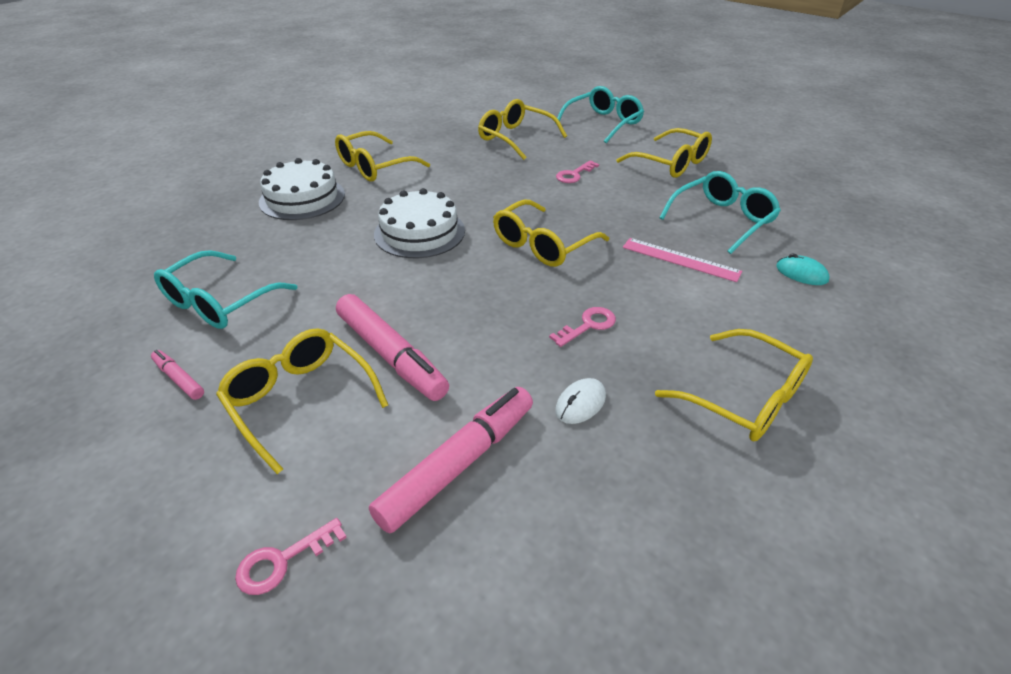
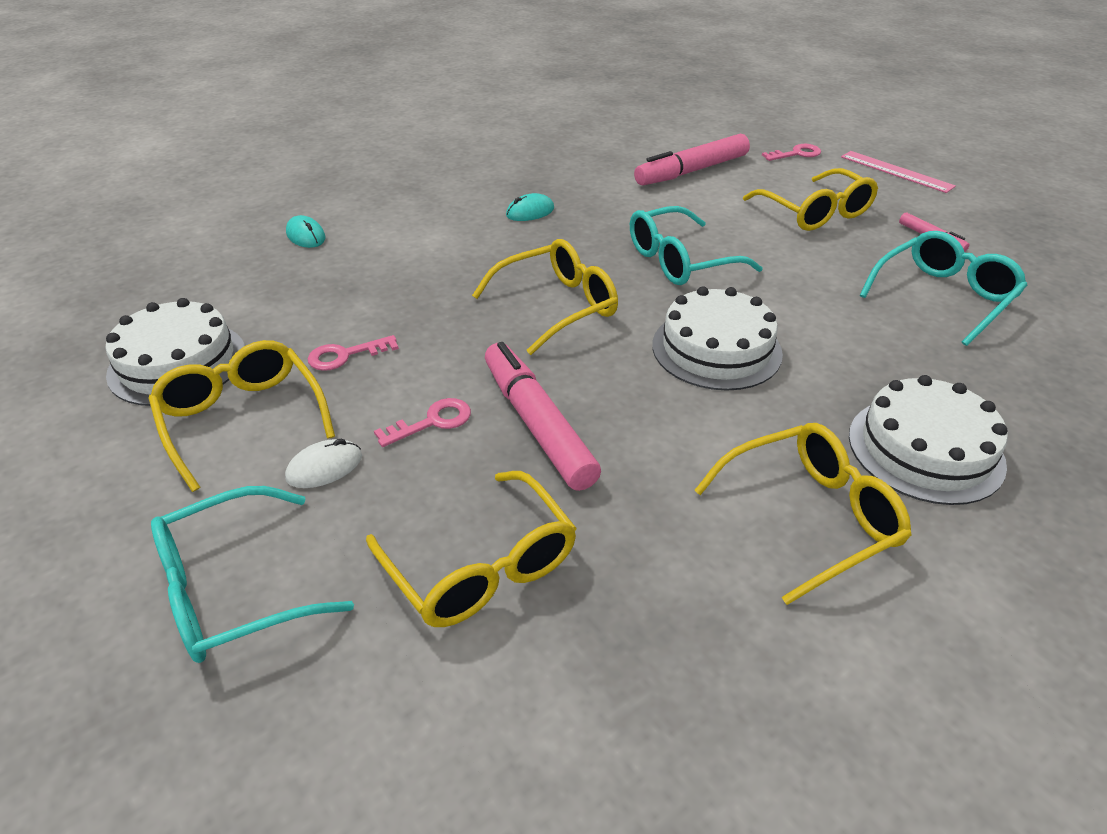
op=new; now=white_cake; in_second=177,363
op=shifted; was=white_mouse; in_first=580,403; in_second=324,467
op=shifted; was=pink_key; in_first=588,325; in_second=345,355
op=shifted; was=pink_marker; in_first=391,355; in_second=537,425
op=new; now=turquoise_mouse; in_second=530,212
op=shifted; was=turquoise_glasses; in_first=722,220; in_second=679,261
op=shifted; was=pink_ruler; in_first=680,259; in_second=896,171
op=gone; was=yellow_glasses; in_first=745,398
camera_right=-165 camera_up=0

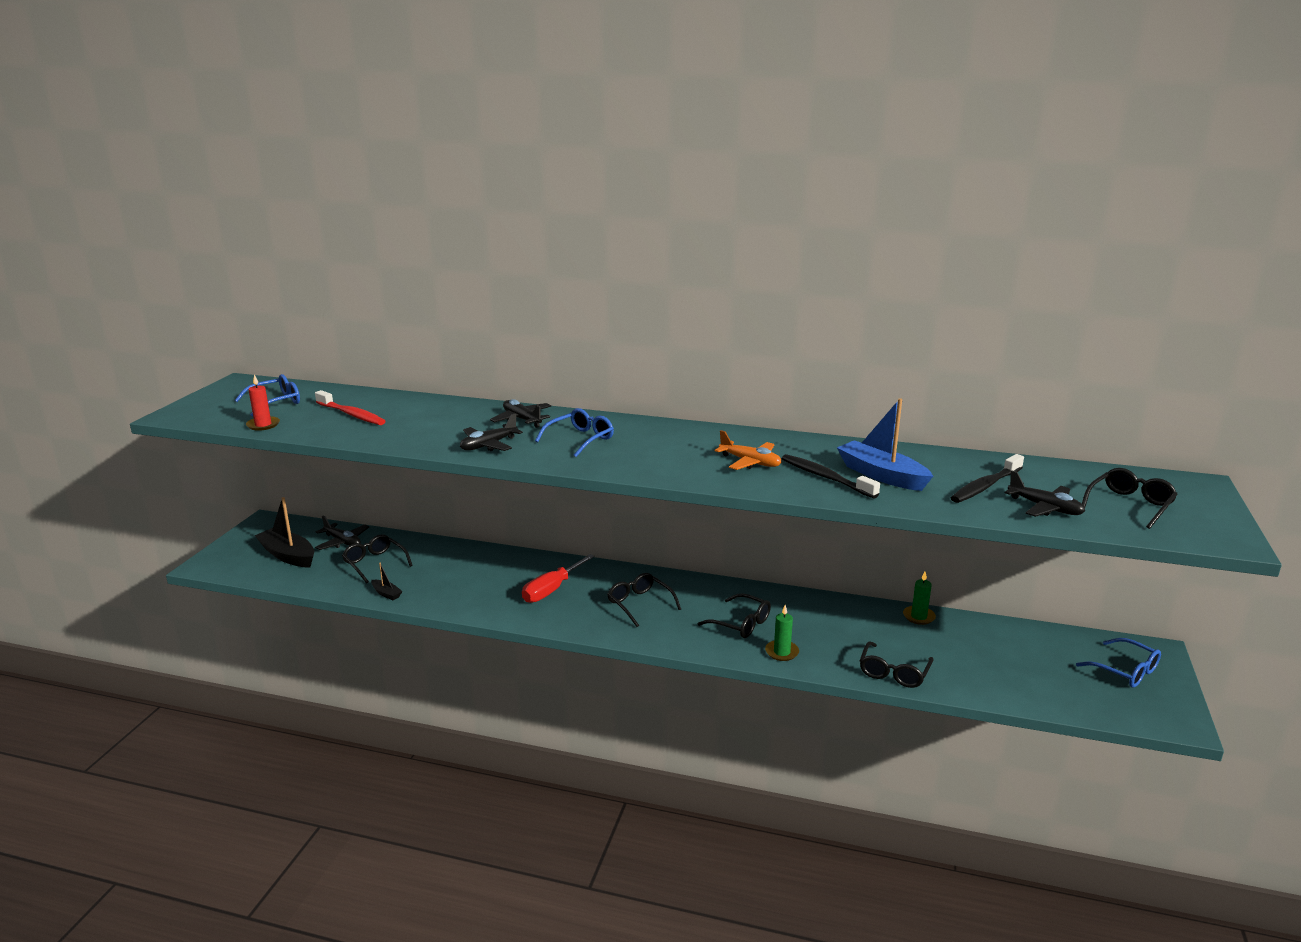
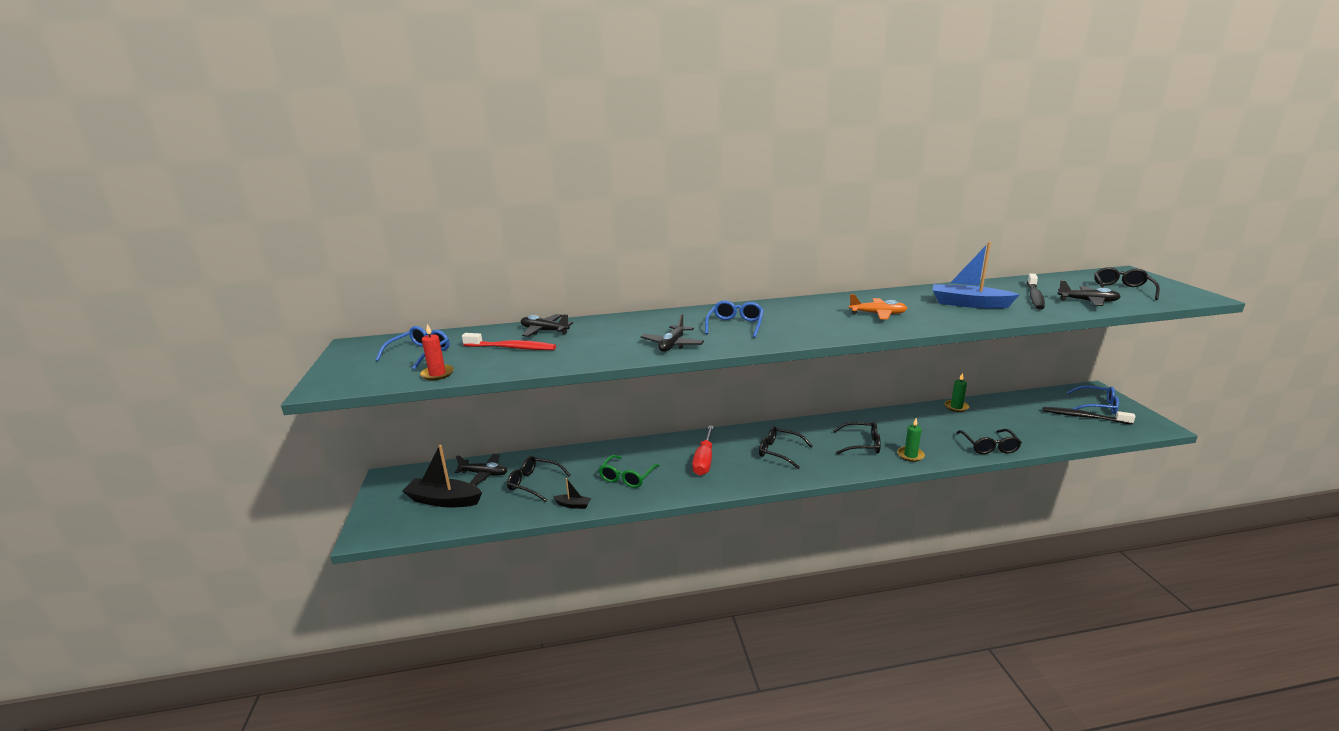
op=shifted; was=black_plane; in_first=522,419; in_second=544,331
op=new; now=green_glasses; in_second=627,477
op=shifted; was=black_toothbrush; in_first=826,477; in_second=1083,417
camera_right=-25 camera_up=0

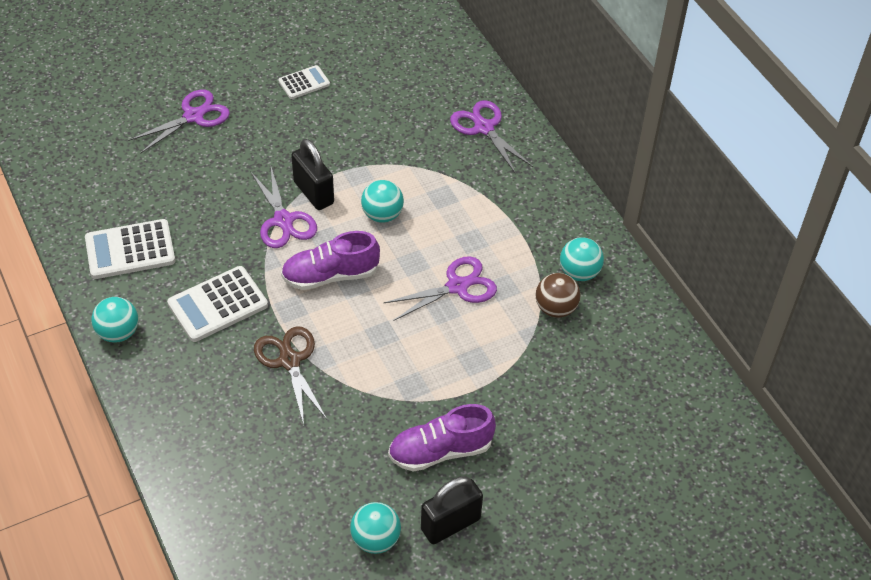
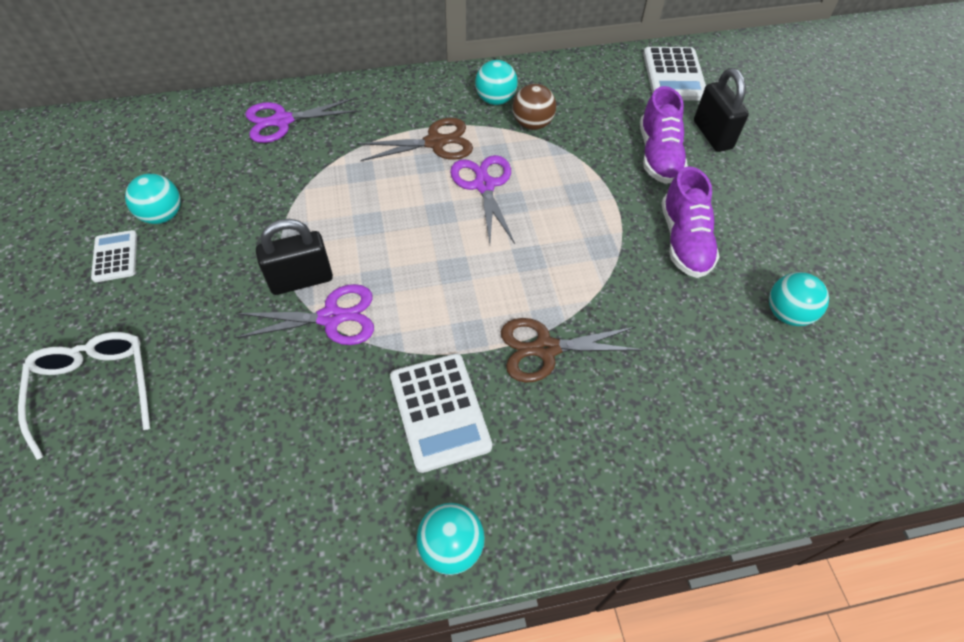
op=swapped; was=purple_scissors; now=white_glasses; in_first=194,116; in_second=95,389
op=shifted; was=turquoise_ball; in_first=382,215; in_second=163,215
op=new; now=brown_scissors; in_second=435,142
op=shifted; was=purple_shoe; in_first=330,275; in_second=658,155
op=shifted; was=white_calculator; in_first=130,250; in_second=674,75
op=shifted; was=black_padlock; in_first=450,524; in_second=712,135
camera_right=-75 camera_up=5

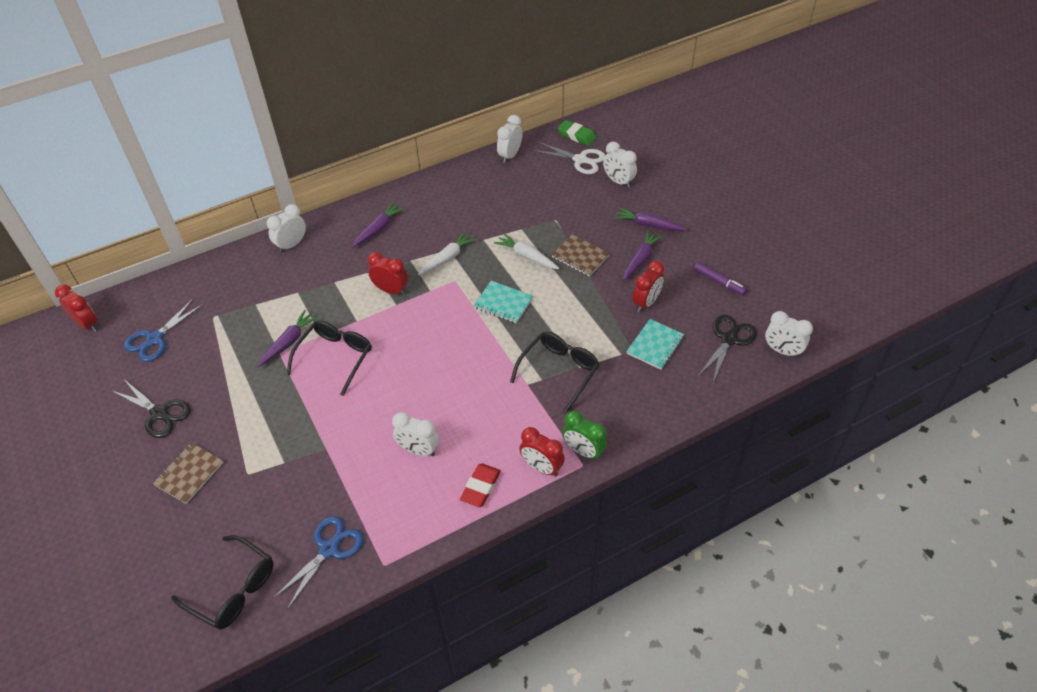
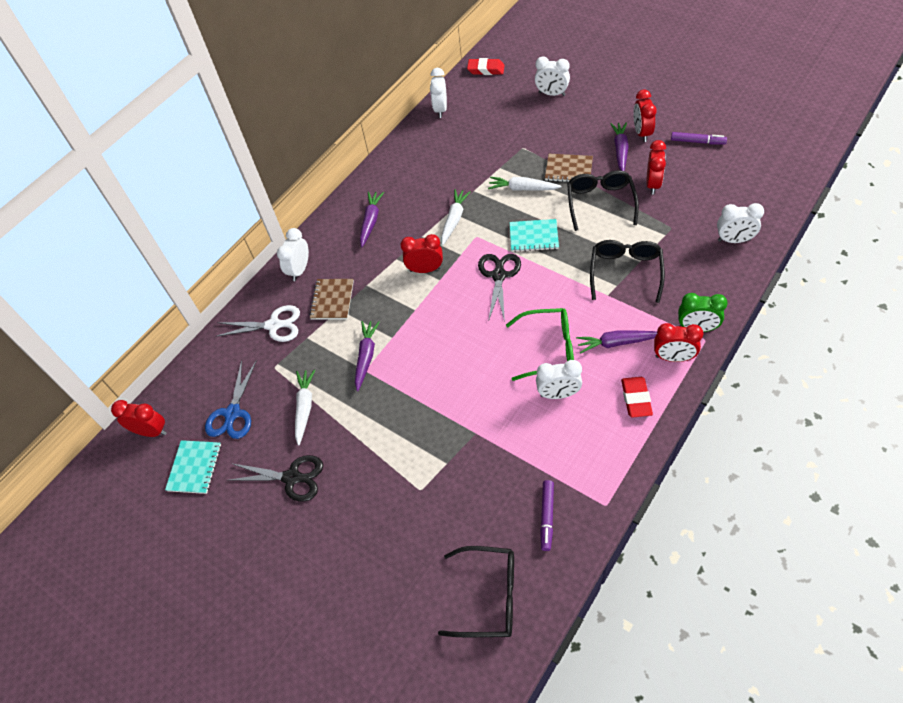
op=shifted; was=turquoise_notebook; in_first=655,345; in_second=194,467
op=shifted; was=white_scissors; in_first=580,160; in_second=273,325
op=new; now=white_carrot; in_second=304,408
op=shifted; was=brown_notebook; in_first=189,474; in_second=332,300
op=repainted; was=green_eraser; now=red_eraser; in_first=576,135; in_second=486,69
op=shifted; was=black_scissors; in_first=729,339; in_second=499,275
op=new; now=green_glasses; in_second=549,349
op=swapped; was=blue_scissors; now=purple_marker; in_first=329,549; in_second=547,517
op=shifted; was=black_glasses; in_first=335,357; in_second=600,202
op=shifted; was=purple_carrot; in_first=648,225; in_second=616,343
op=new; now=red_clock; in_second=641,133
op=shifted; was=white_clock; in_first=782,351; in_second=734,240
camera_right=-20 camera_up=5

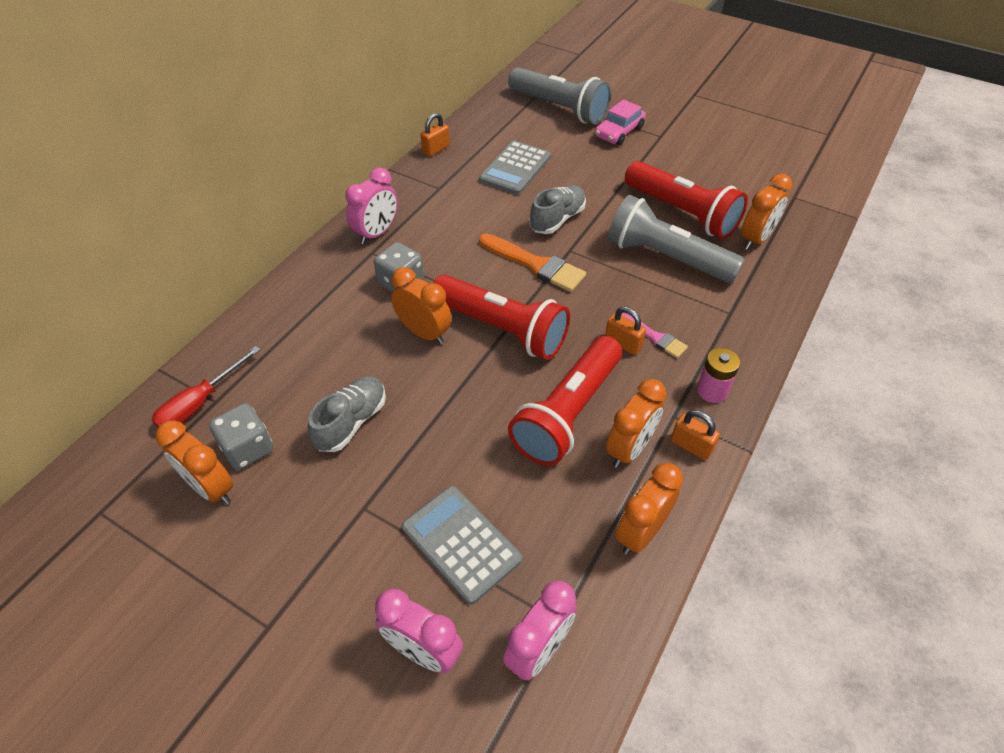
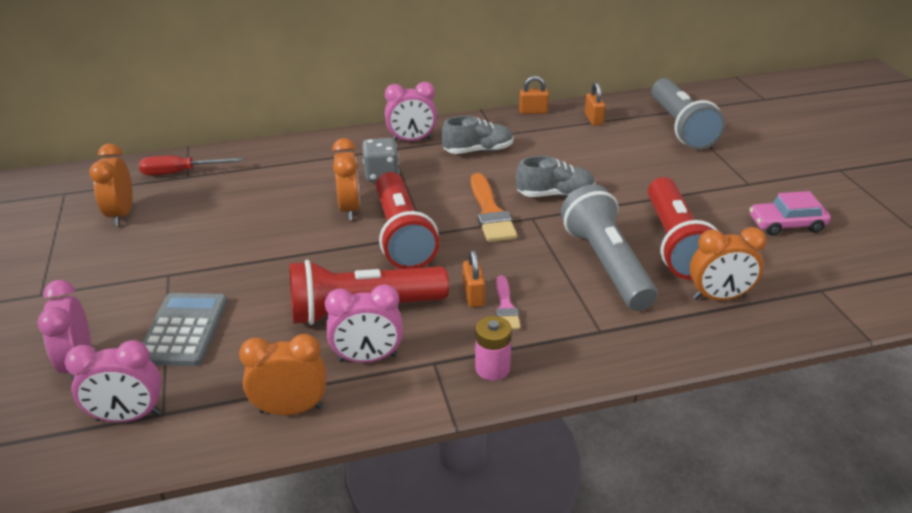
op=repainted; was=orange_clock; now=pink_clock; in_first=629,449; in_second=368,358
op=shifted; was=grey_shoe; in_first=351,422; in_second=478,151
op=shifted; was=orange_padlock; in_first=691,446; in_second=593,119
op=shifted; was=pink_car; in_first=619,132; in_second=786,225
op=gone; was=grey_dice; in_first=248,449
op=gone; was=grey_calculator; in_first=515,168
camera_right=45 camera_up=-15

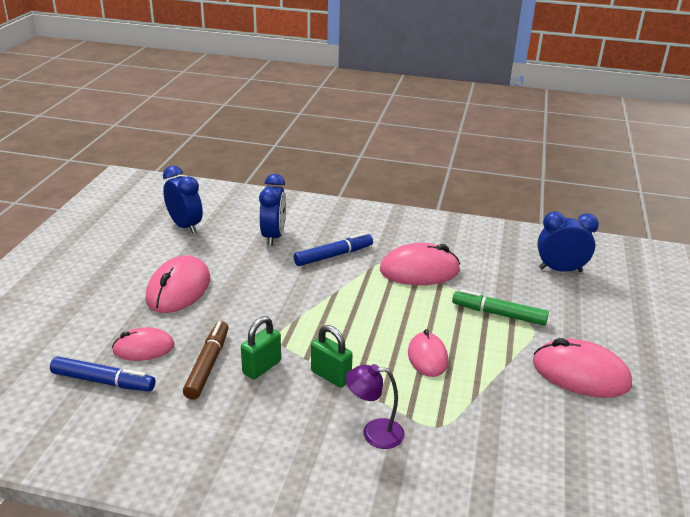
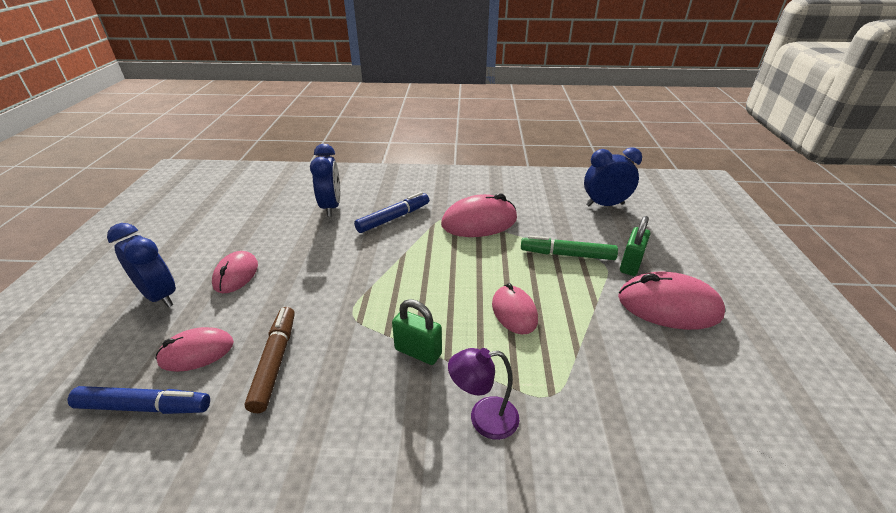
op=shifted; was=blue_clock; in_first=185,226; in_second=160,296
op=scaled; was=pink_mouse; in_first=178,289; in_second=236,275; ratio=0.63
op=shifted; was=green_padlock; in_first=261,367; in_second=630,265
camera_right=-10 camera_up=5

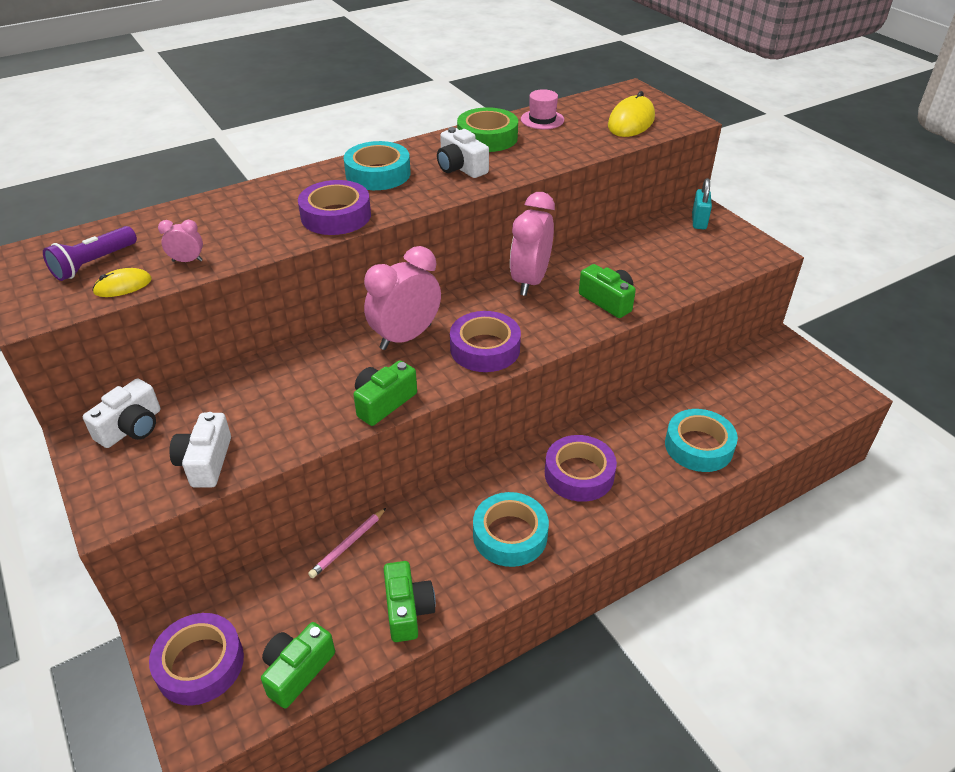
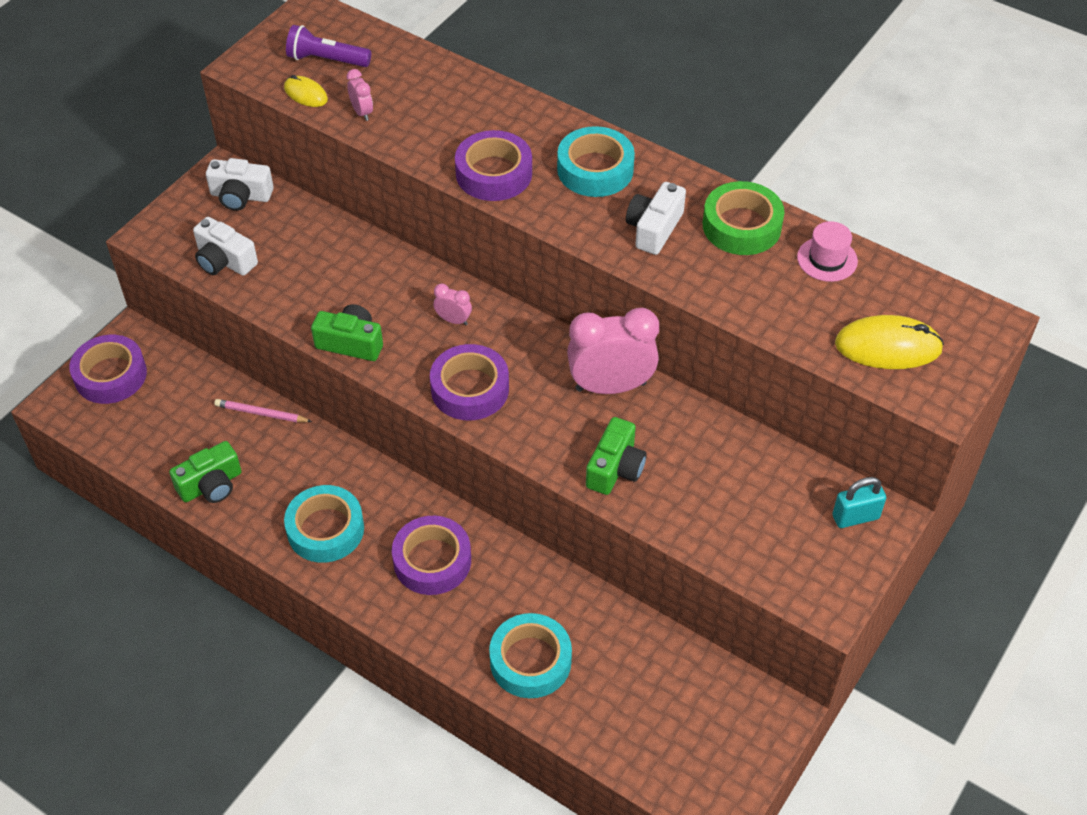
op=rotated; was=white_camera; in_first=205,462; in_second=224,261; clockwise=-120
op=scaled; was=pink_clock; in_first=405,337; in_second=453,320; ratio=0.45
op=gone; was=green_camera; in_first=297,671
camera_right=65 camera_up=10

